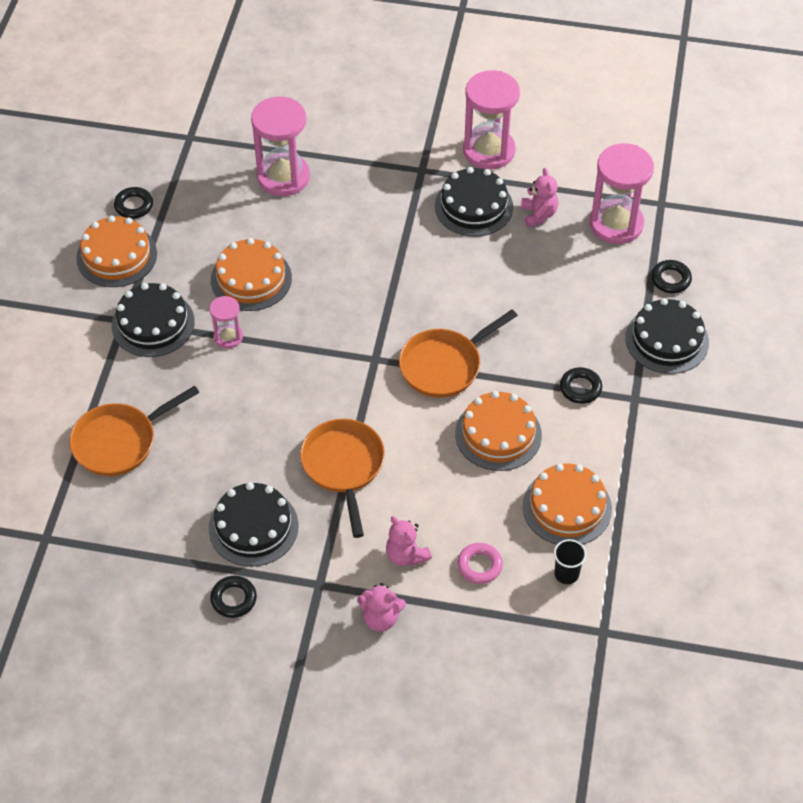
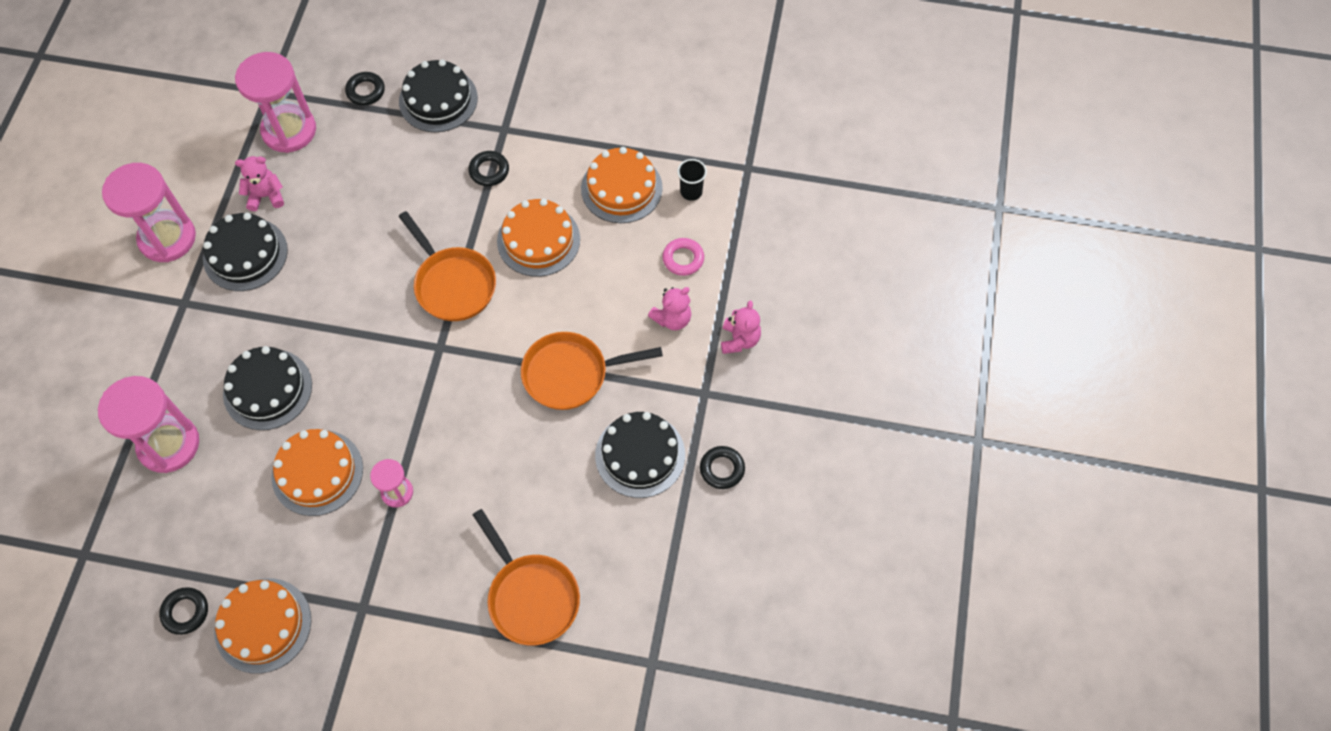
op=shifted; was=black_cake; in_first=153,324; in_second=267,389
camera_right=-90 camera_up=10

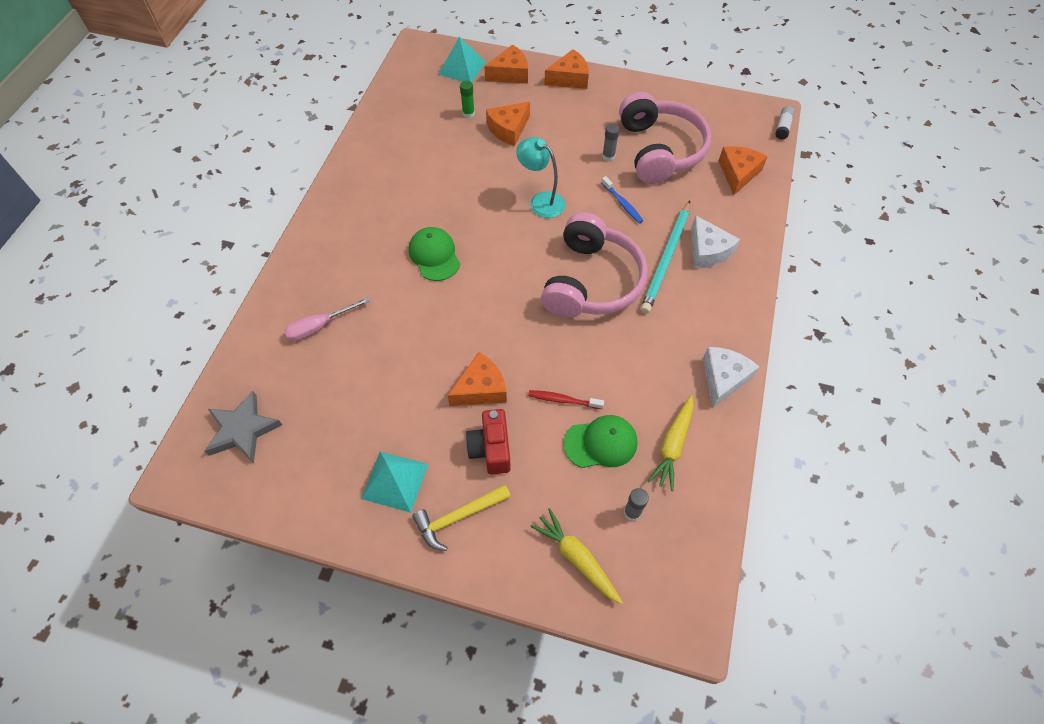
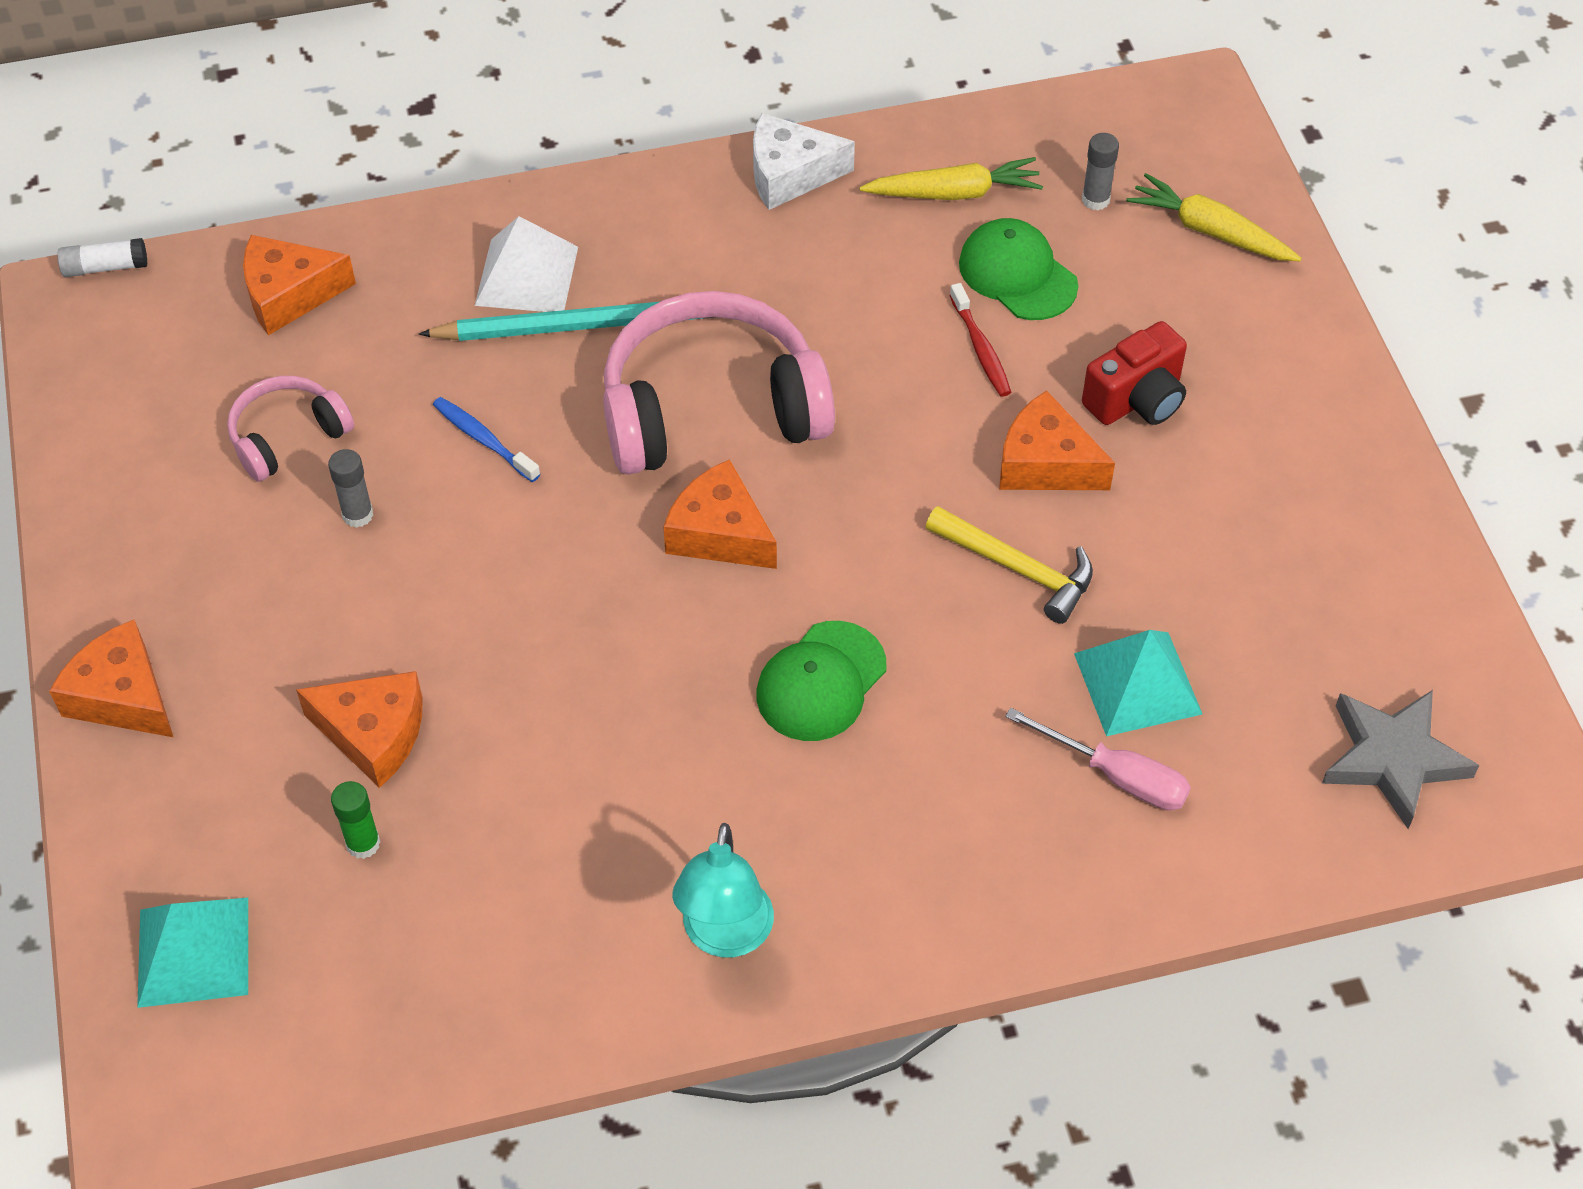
op=scaled; was=pink_headphones; in_first=660,150; in_second=288,437; ratio=0.52
op=rotated; was=blue_toothbrush; in_first=622,204; in_second=483,439; clockwise=-75
op=swapped; was=white_cheese; now=white_pyramid; in_first=707,251; in_second=526,275
op=shifted; was=orange_cheese; in_first=510,74; in_second=720,533
op=shifted; was=turquoise_lamp; in_first=541,201; in_second=725,936
op=shifted; was=yellow_hammer; in_first=458,517; in_second=1017,568
op=shifted; was=turquoise_pyramid; in_first=394,481; in_second=1138,683
op=rotated; was=yellow_carrot; in_first=577,558; in_second=1210,231; clockwise=105
camera_right=-120 camera_up=-5

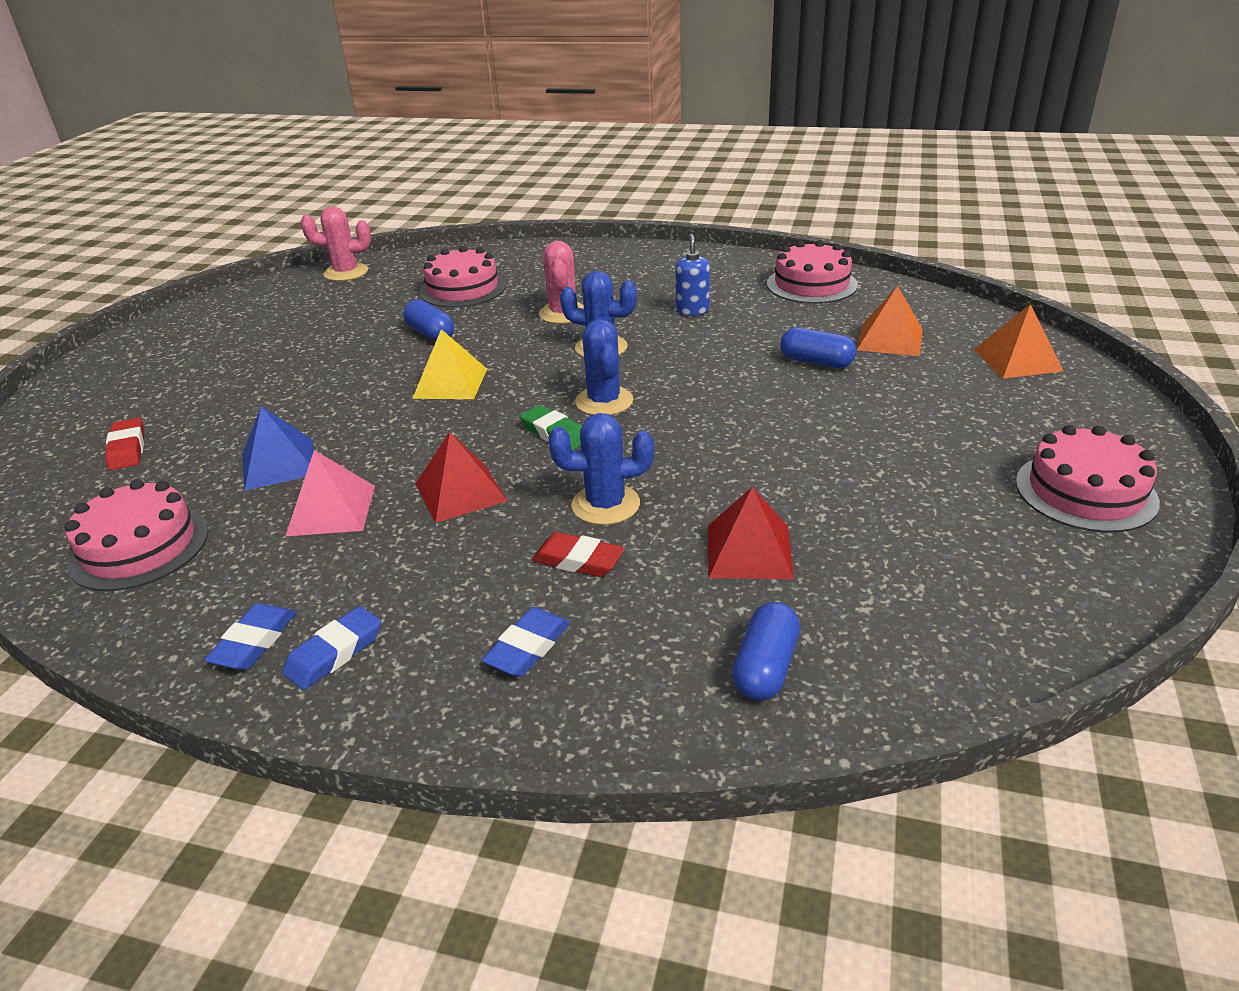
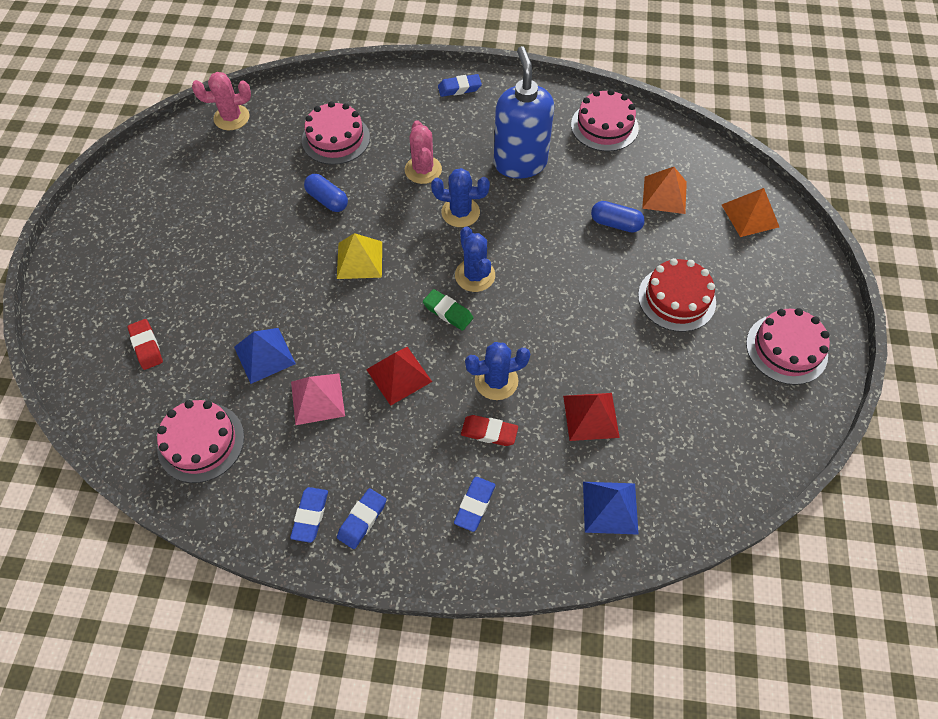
op=new; now=blue_eraser; in_second=459,88
op=scaled; was=blue_soap_dispenser; in_first=692,310; in_second=520,163; ratio=2.16
op=swapped; was=blue_capsule; now=blue_pyramid; in_first=765,667; in_second=610,507
op=new; now=red_cake; in_second=676,298
camera_right=-10 camera_up=25

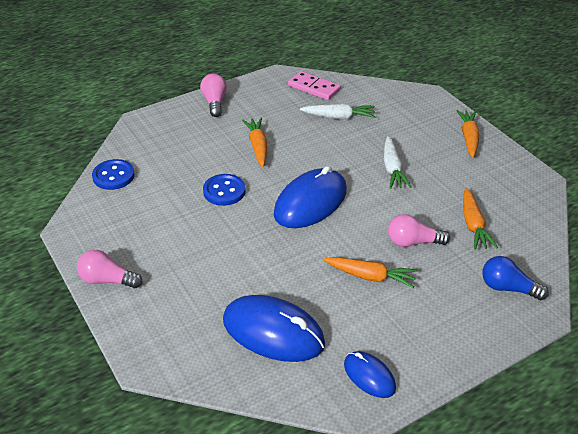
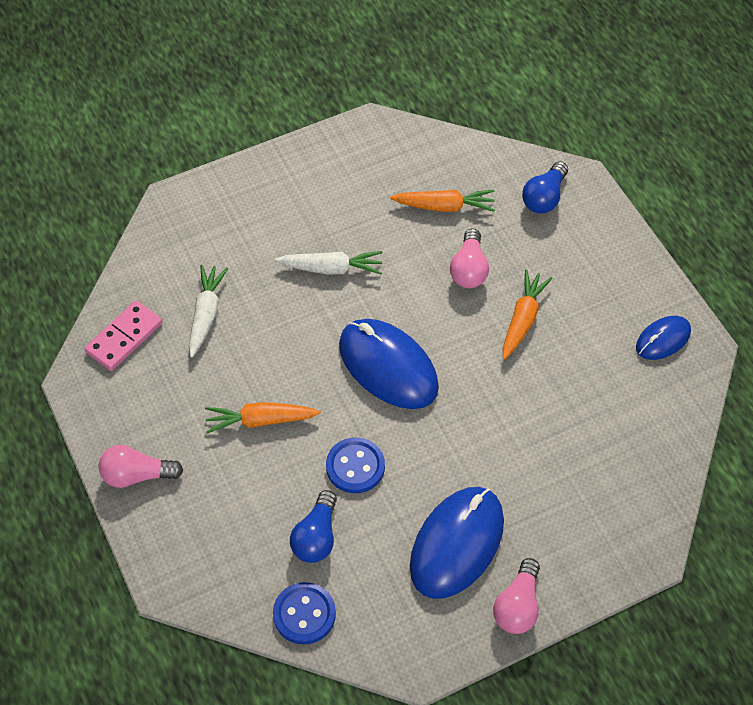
op=new; now=blue_light_bulb; in_second=316,537
op=shifted; was=blue_mouse; in_first=273,332; in_second=457,544
op=gone; was=orange_carrot; in_first=468,138
camera_right=-85 camera_up=15

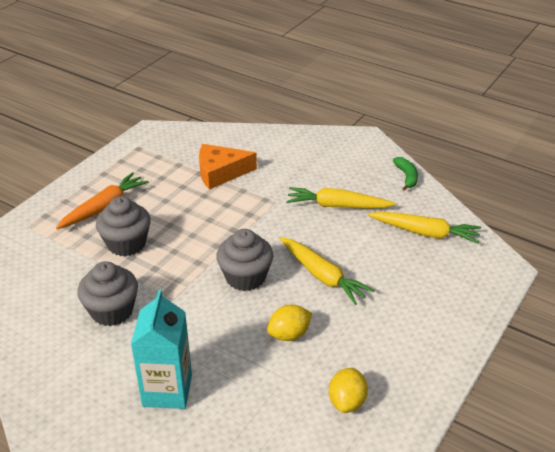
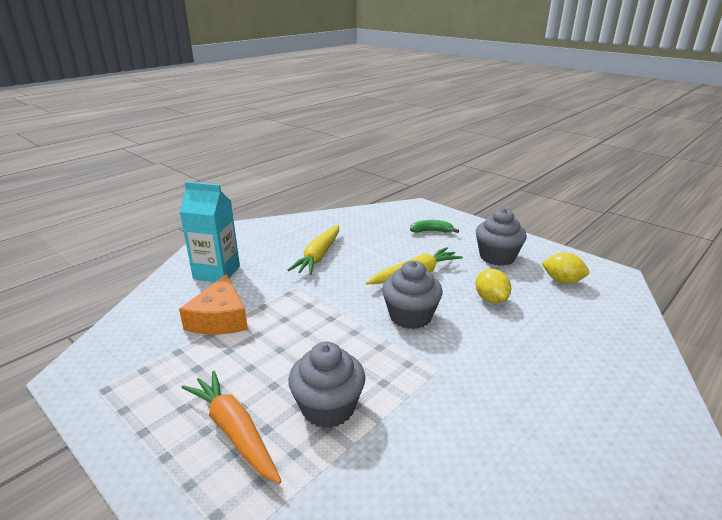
op=shifted; was=turquoise_carton; in_first=167,390; in_second=217,272
op=shifted; was=green_banana; in_first=406,177; in_second=431,231
op=shifted; was=grey_cupcake; in_first=112,311; in_second=497,257
op=gone; was=yellow_carrot; in_first=425,233
camera_right=-80 camera_up=-10

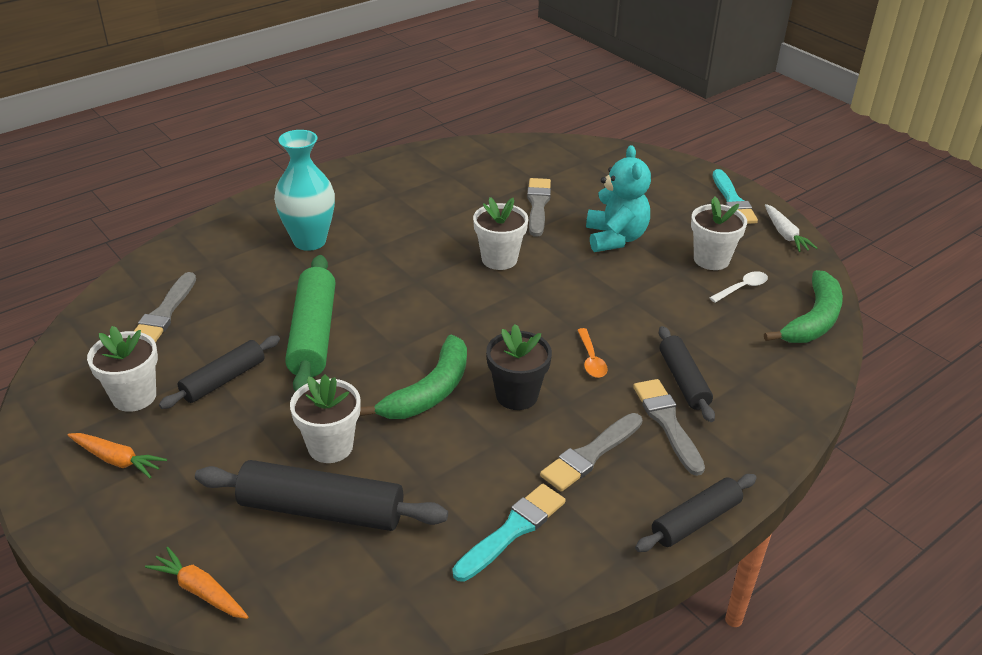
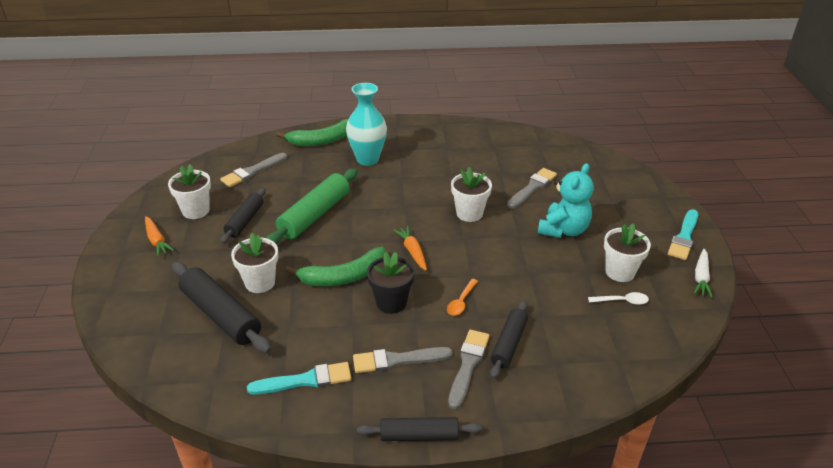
op=rotated; was=black_rolling_pin; in_first=223,380; in_second=245,221; clockwise=-60
op=shifted; was=green_banana; in_first=813,320; in_second=322,140
op=shifted; was=orange_carrot; in_first=200,591; in_second=412,251
camera_right=35 camera_up=0

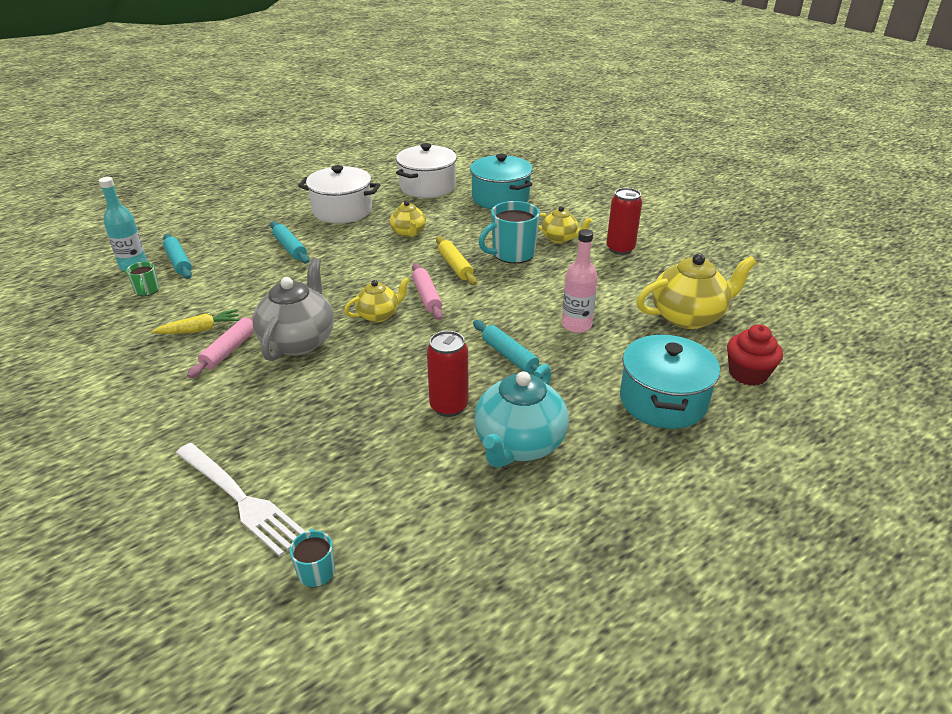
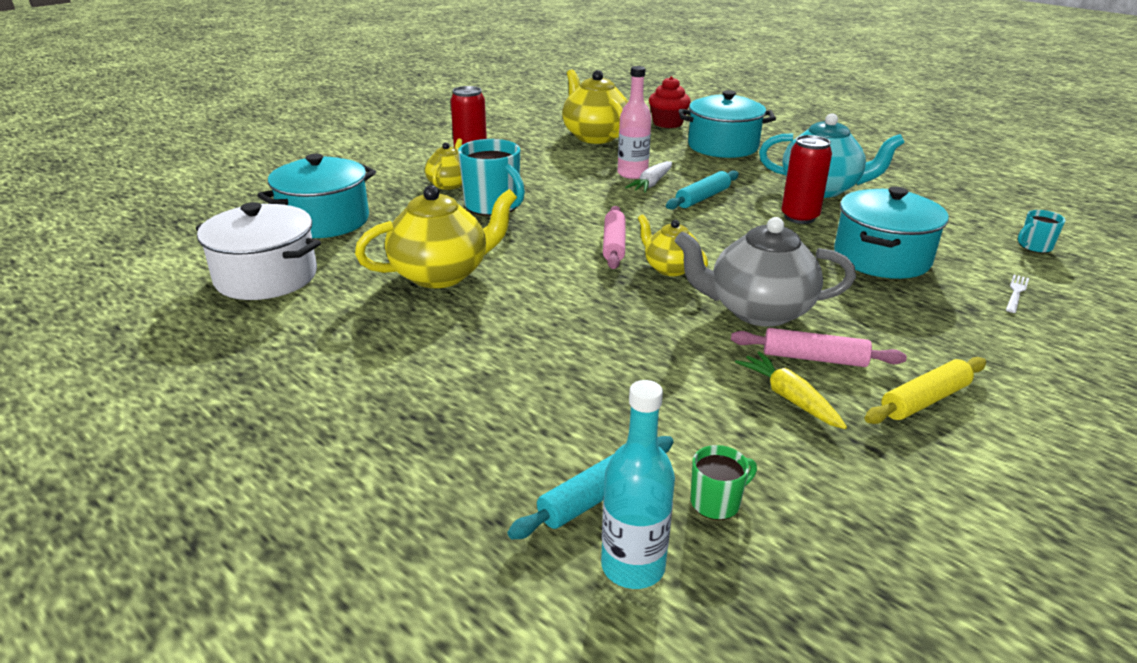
op=scaled; was=yellow_teapot; in_first=409,233; in_second=442,274; ratio=1.74
op=rotated; was=pink_rolling_pin; in_first=426,297; in_second=614,245; clockwise=-60
op=new; now=white_carrot; in_second=651,184
op=new; now=turquoise_pot; in_second=881,258
op=shifted; was=yellow_rolling_pin; in_first=455,266; in_second=925,400
op=scaled; was=white_fork; in_first=241,499; in_second=1016,292; ratio=0.44
op=gone; was=turquoise_rolling_pin; in_first=290,248
op=gone; was=white_pot; in_first=342,211
camera_right=-100 camera_up=-5

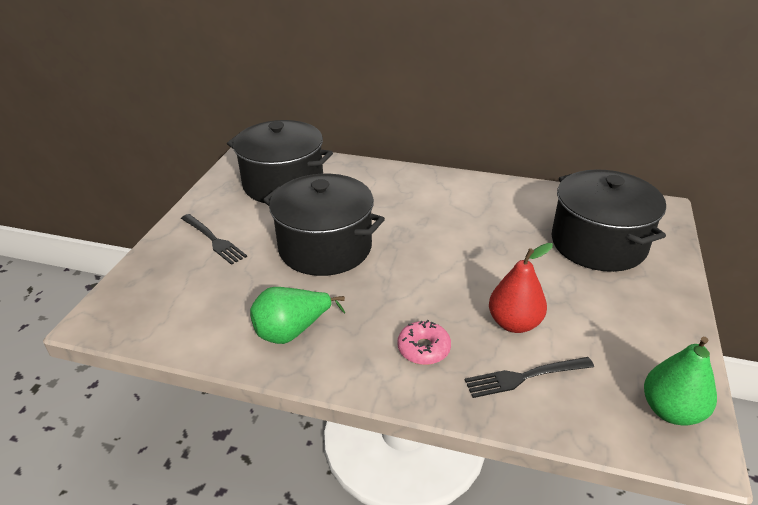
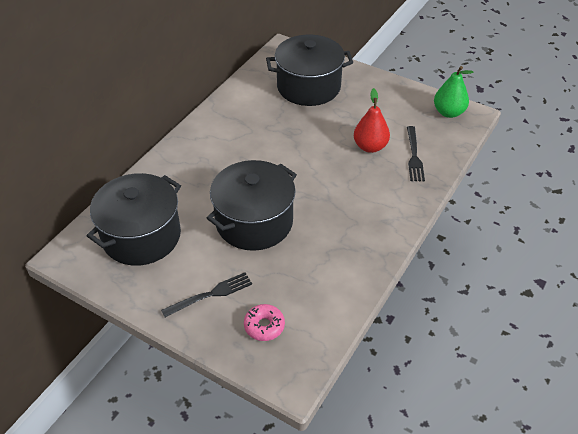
op=shifted; was=pink_donut; in_first=423,349; in_second=264,326
op=gone; was=green_pear; in_first=292,331
camera_right=-75 camera_up=10

